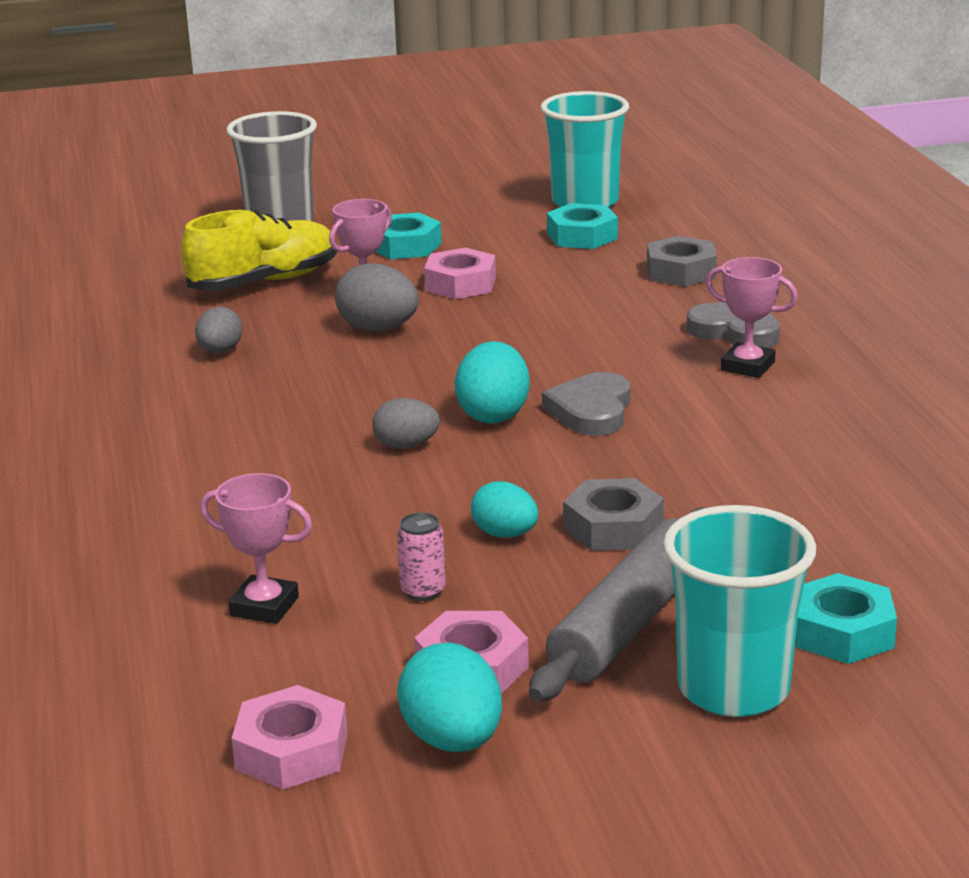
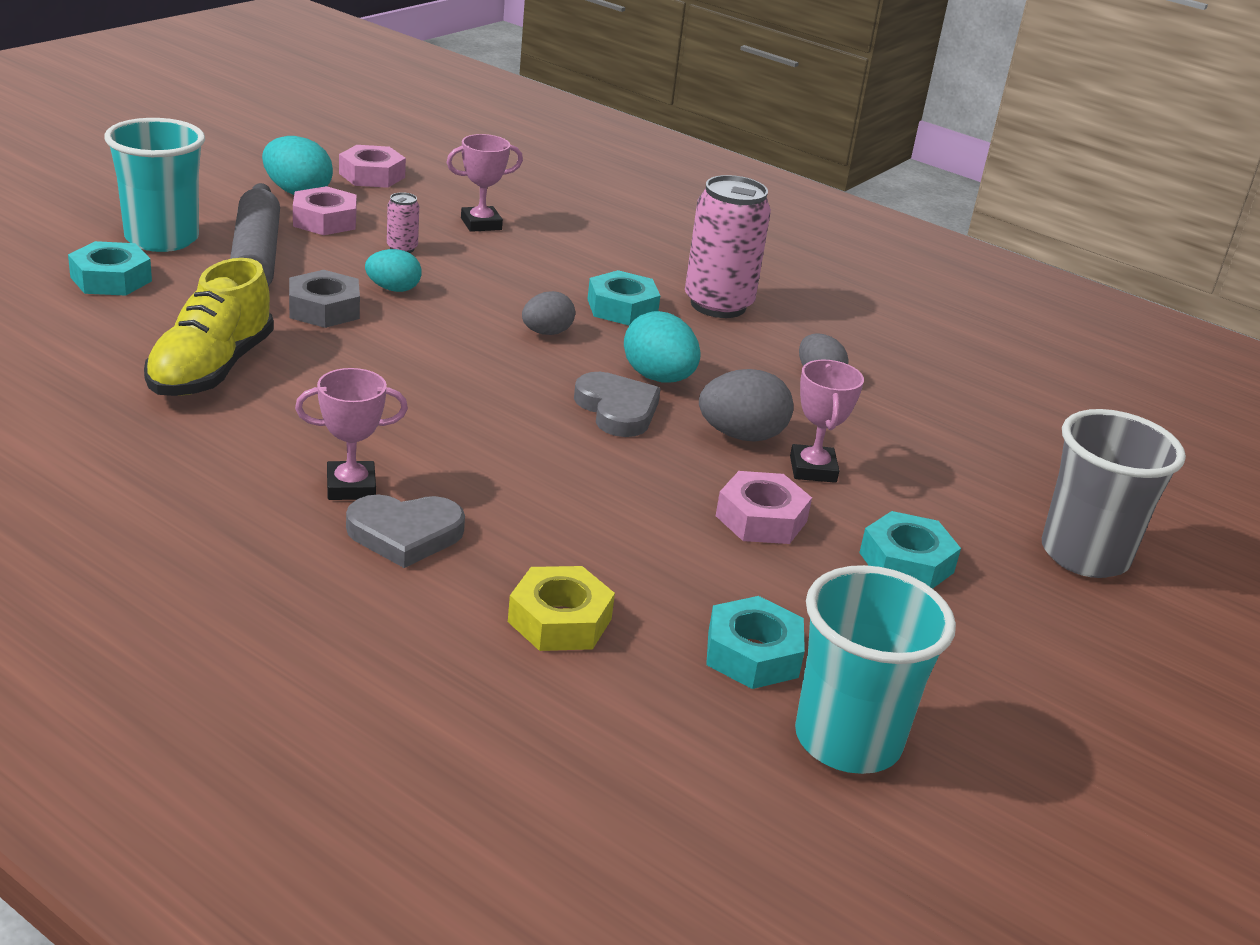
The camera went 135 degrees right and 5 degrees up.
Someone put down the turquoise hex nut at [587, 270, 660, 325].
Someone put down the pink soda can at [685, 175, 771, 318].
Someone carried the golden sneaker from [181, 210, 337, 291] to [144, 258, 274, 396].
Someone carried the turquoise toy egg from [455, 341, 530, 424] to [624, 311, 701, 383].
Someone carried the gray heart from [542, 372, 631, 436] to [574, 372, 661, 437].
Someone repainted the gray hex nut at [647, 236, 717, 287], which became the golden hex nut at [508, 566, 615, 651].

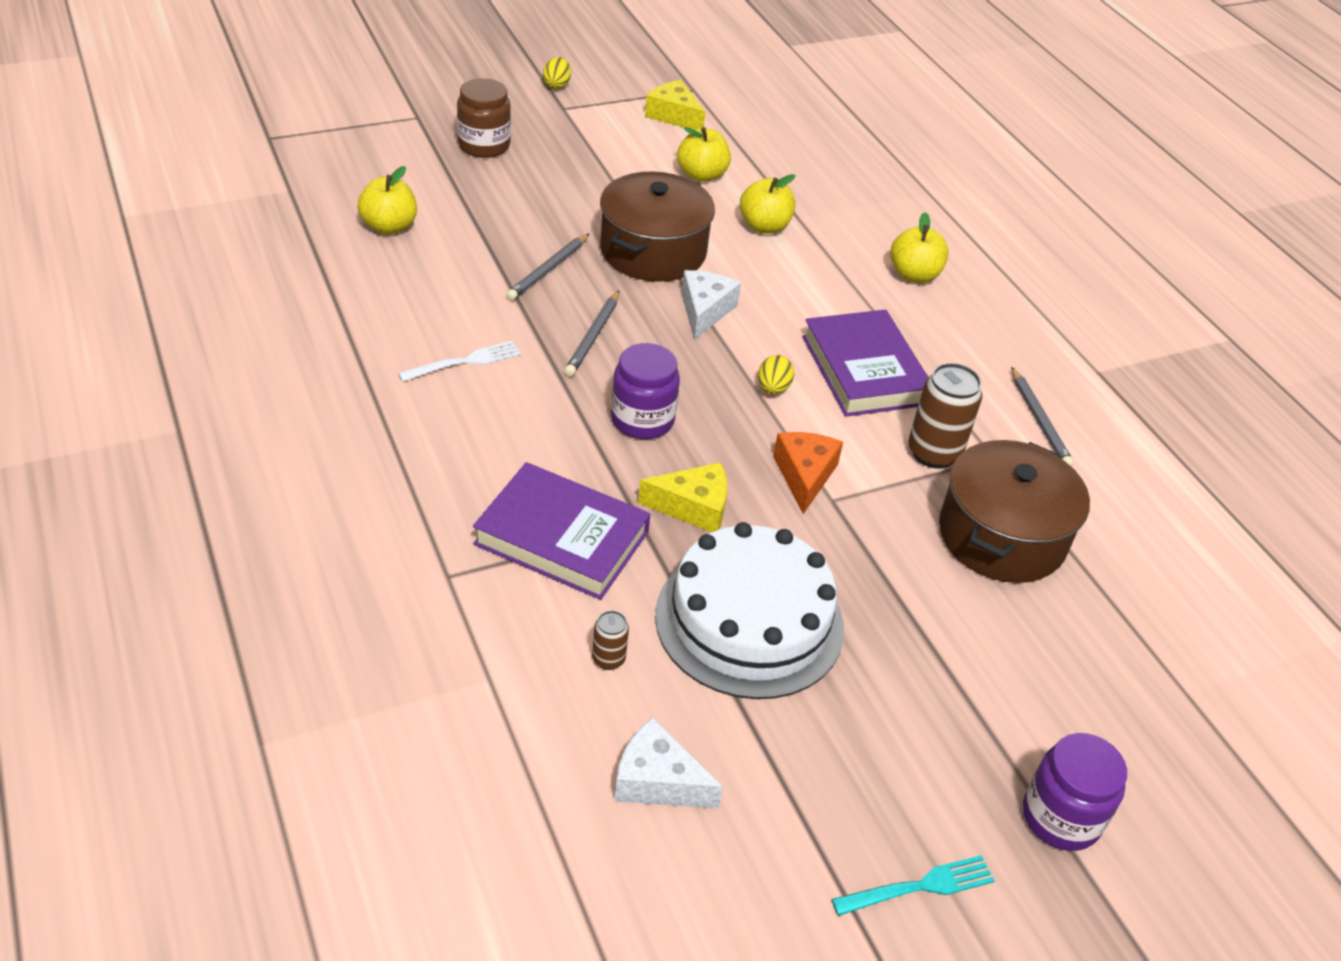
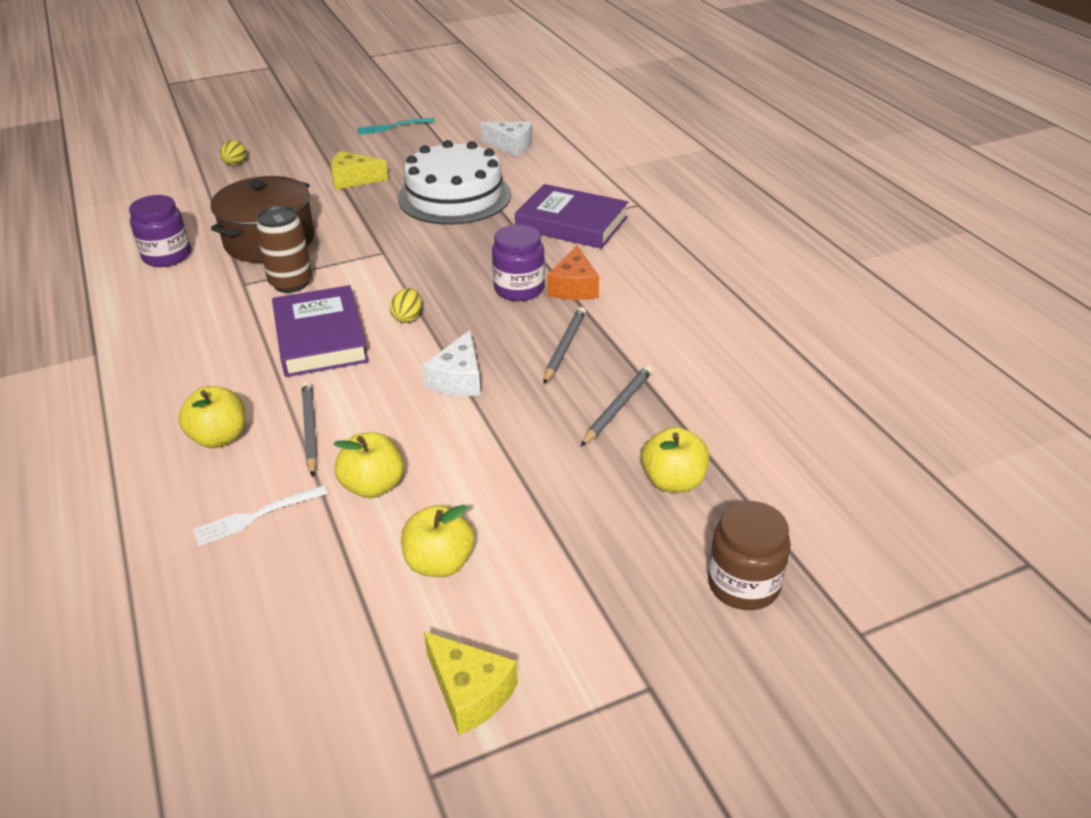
The camera went 175 degrees left and 5 degrees down.
Someone took away the dark brown soda can at [592, 611, 629, 670].
Someone took away the dark brown stockpot at [600, 171, 715, 282].
Someone carried the golden apple fruit from [358, 166, 417, 235] to [641, 427, 709, 493].
Someone carried the pure white dinner fork from [398, 341, 521, 382] to [192, 485, 328, 546].
Someone carried the golden toy egg from [543, 57, 571, 89] to [220, 140, 246, 165].
Someone carried the golden cheese wedge from [638, 462, 727, 532] to [331, 151, 388, 190].
Someone carried the orange cheese wedge from [773, 432, 843, 514] to [547, 245, 599, 300].
Someone carried the gray lead pencil from [1011, 367, 1074, 467] to [302, 381, 317, 477].
Someone carried the purple preserve jar from [1023, 733, 1127, 851] to [129, 195, 191, 267].

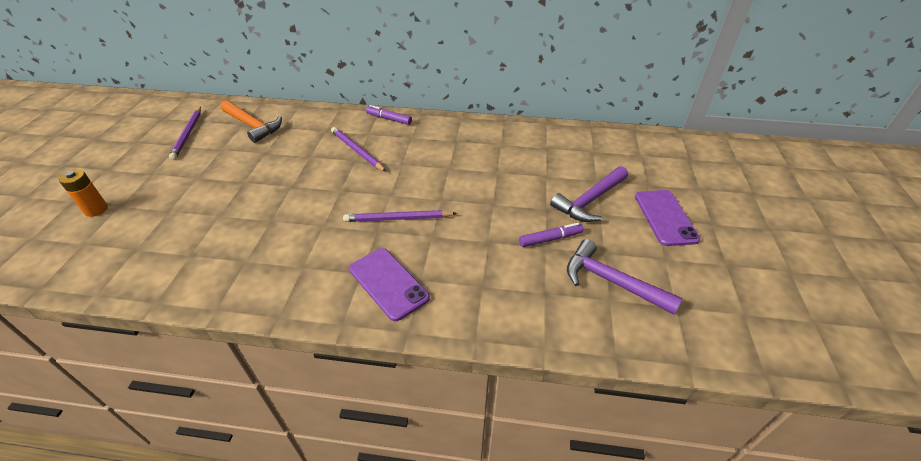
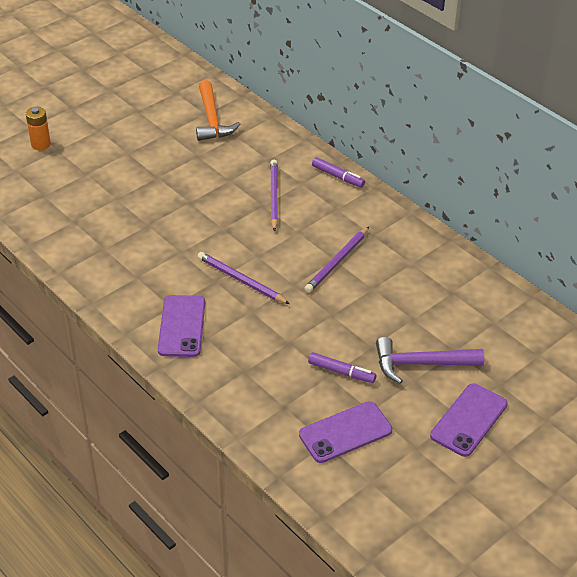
The camera went 40 degrees right and 0 degrees up.
Someone carried the purple lead pencil from [169, 107, 201, 160] to [304, 227, 369, 293].
Someone swapped the purple hammer at [567, 239, 683, 315] for the purple mobile phone at [299, 401, 392, 463].
Someone rotated the purple marker pen at [366, 105, 412, 125] by 150 degrees clockwise.

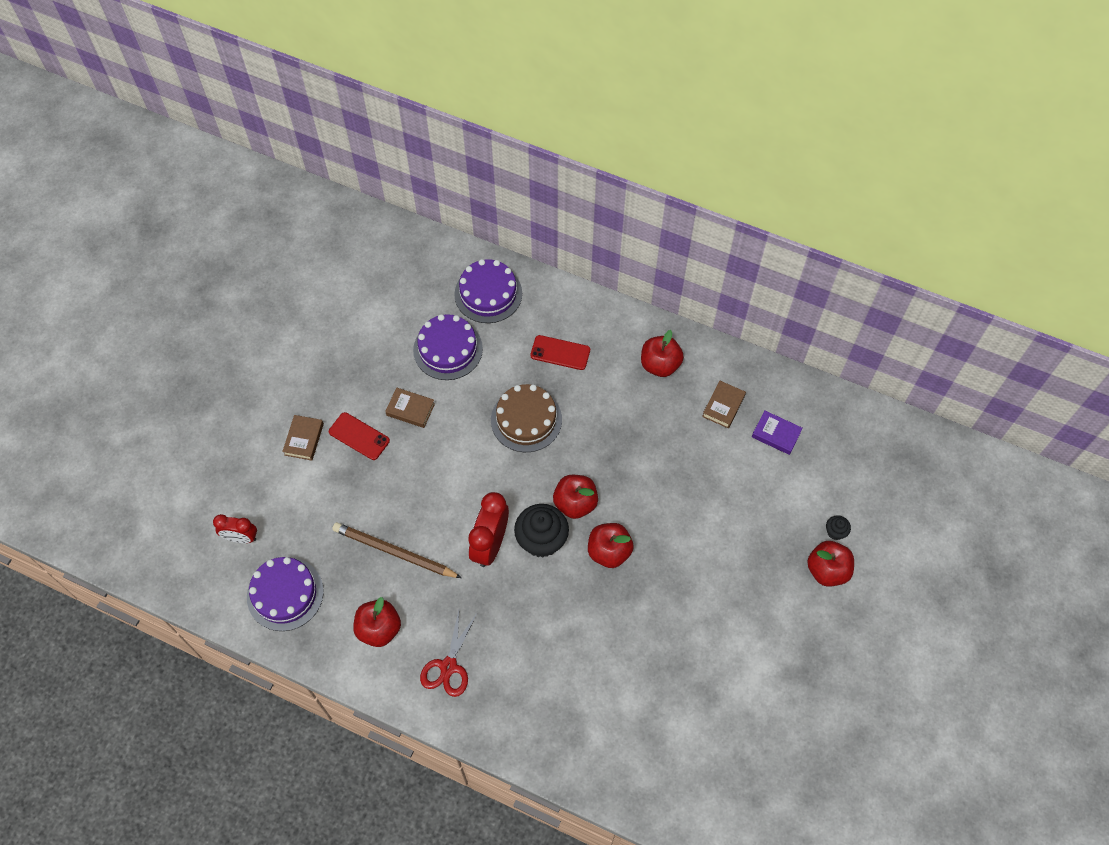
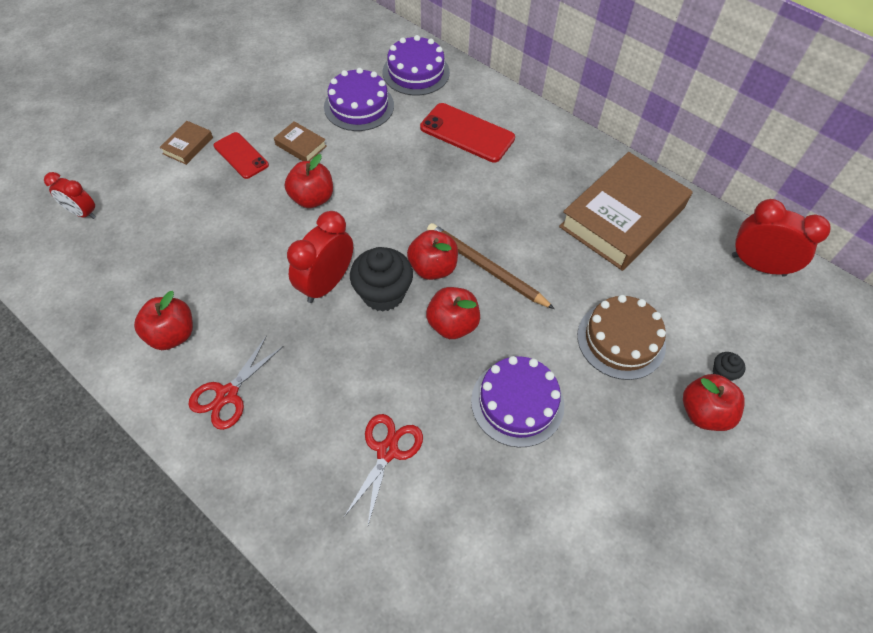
The camera went 15 degrees right and 5 degrees down.
Someone took away the purple hardcover at [752, 411, 802, 455].
Someone put down the red shears at [344, 414, 423, 525].
Someone put down the red alarm clock at [732, 199, 831, 277].
Someone carried the purple layer cake from [247, 557, 324, 631] to [471, 356, 564, 447].
Someone carried the dark brown lead pencil from [332, 522, 462, 578] to [427, 223, 555, 309].
Someone carried the dark brown layer cake from [491, 384, 562, 452] to [577, 295, 666, 380].
Someone carried the red apple fruit from [641, 330, 684, 377] to [285, 154, 333, 208].
Someone scaled the red mobile phone at [530, 335, 590, 370] by 1.53.
Someone scaled the dark brown hardcover at [702, 381, 746, 428] by 2.43.

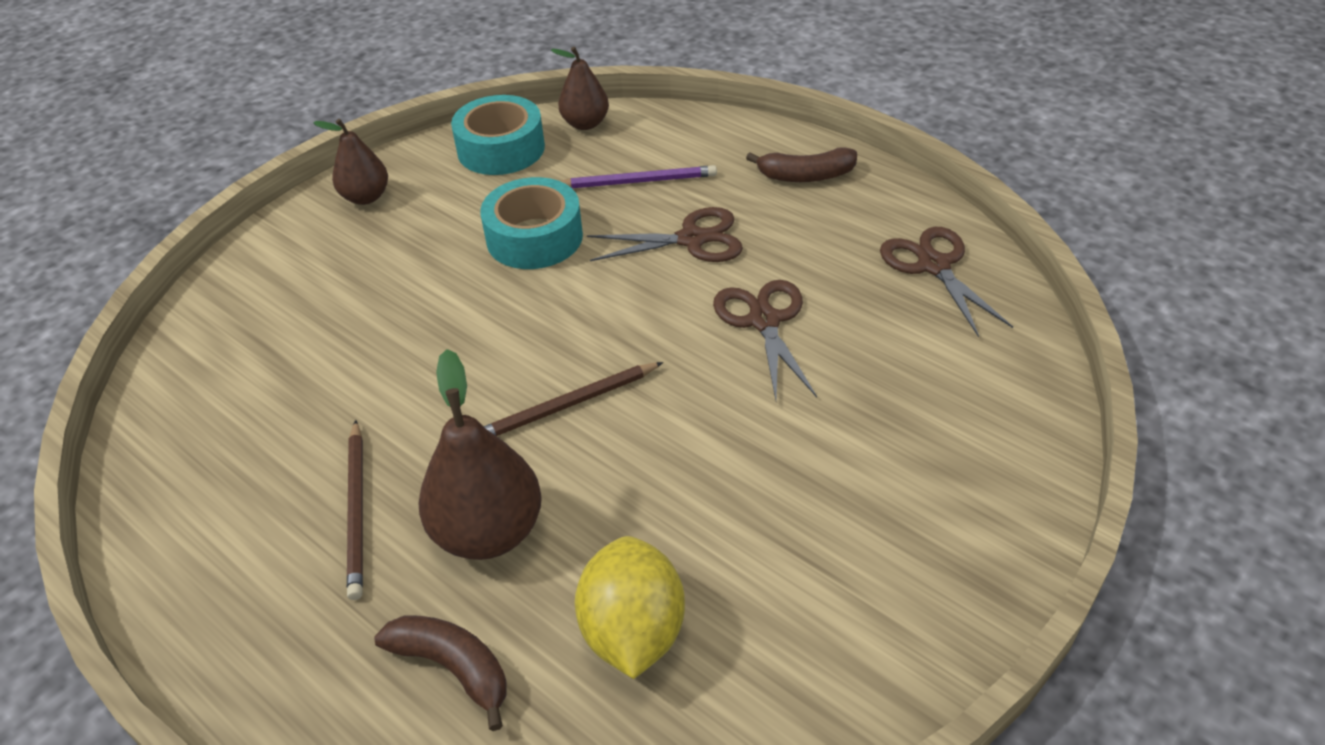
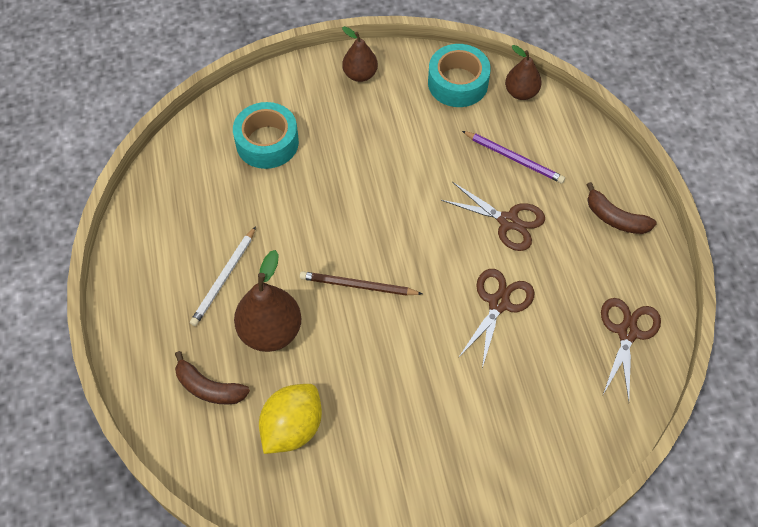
The camera went 35 degrees right and 15 degrees up.
Someone carried the turquoise tape from [480, 177, 583, 269] to [233, 102, 299, 169].
Someone repainted the dark brown lead pencil at [347, 420, 363, 600], which became the pure white lead pencil at [190, 226, 256, 326].
Someone rotated the dark brown banana fruit at [374, 615, 507, 731] by 135 degrees clockwise.

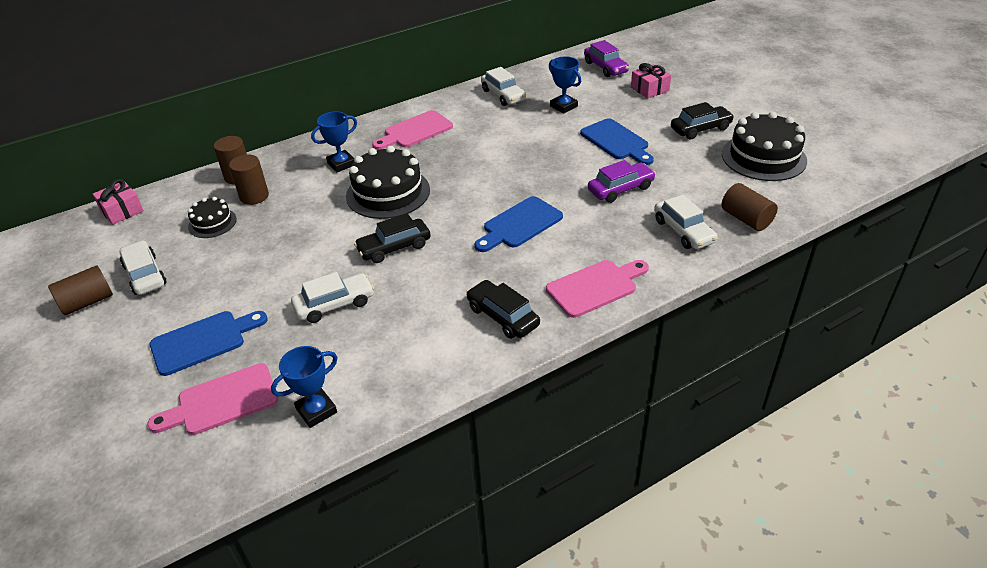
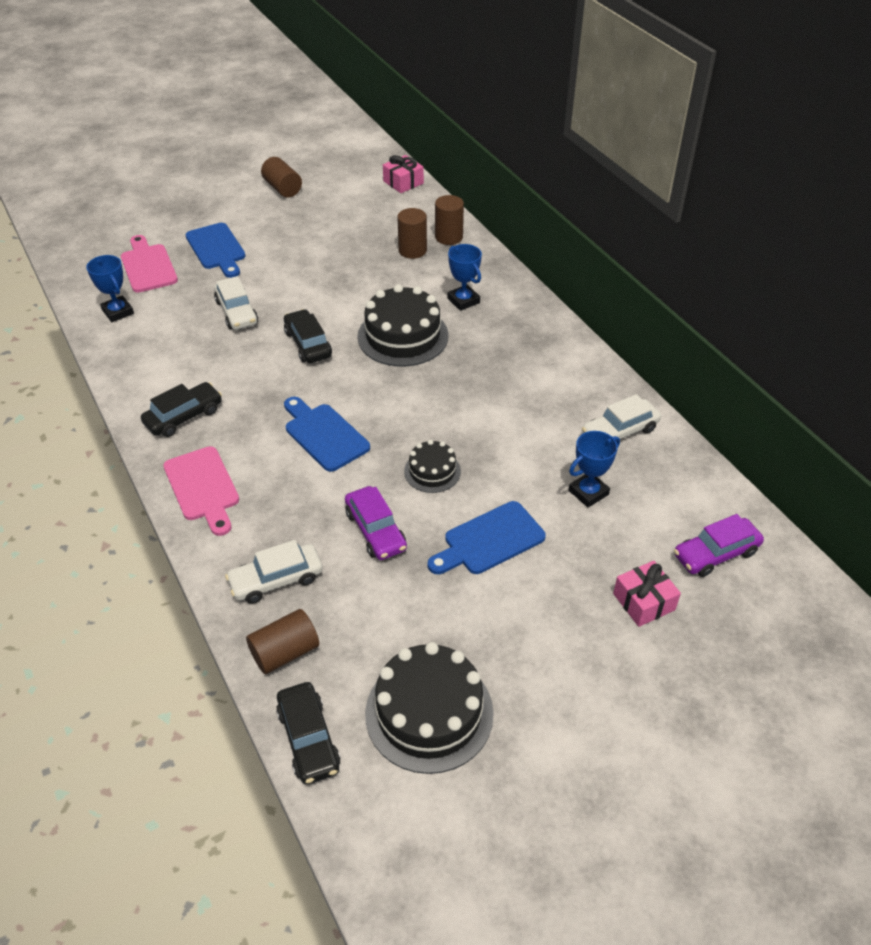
The camera went 90 degrees right and 5 degrees up.
Someone took away the pure white automobile at [120, 240, 167, 295].
Someone took away the pink cutting board at [372, 110, 453, 150].
Someone carried the ebony layer cake from [188, 197, 237, 238] to [404, 440, 461, 493].
Someone carried the ebony automobile from [671, 102, 734, 139] to [276, 682, 341, 784].

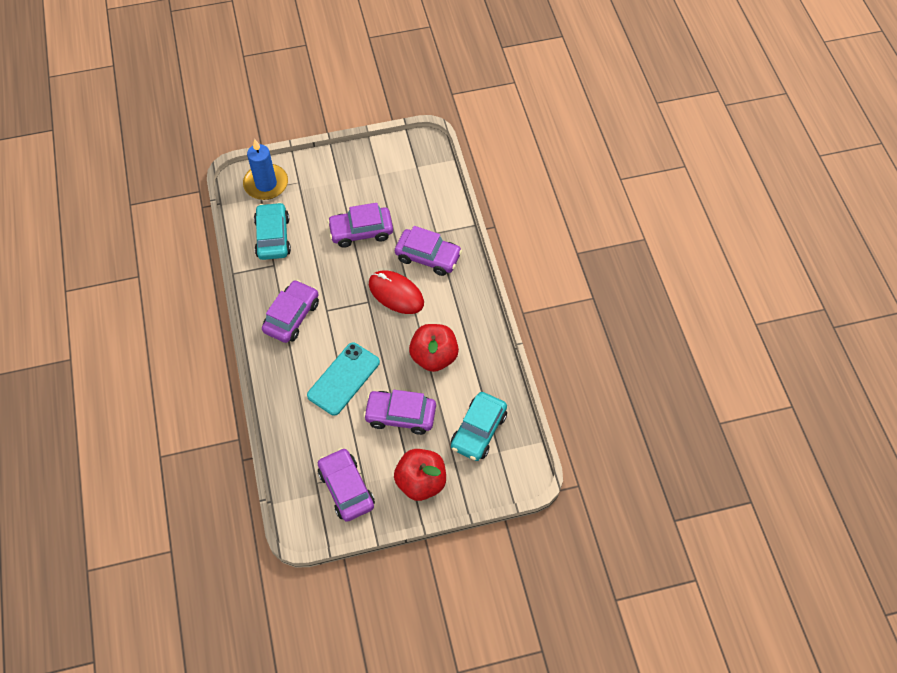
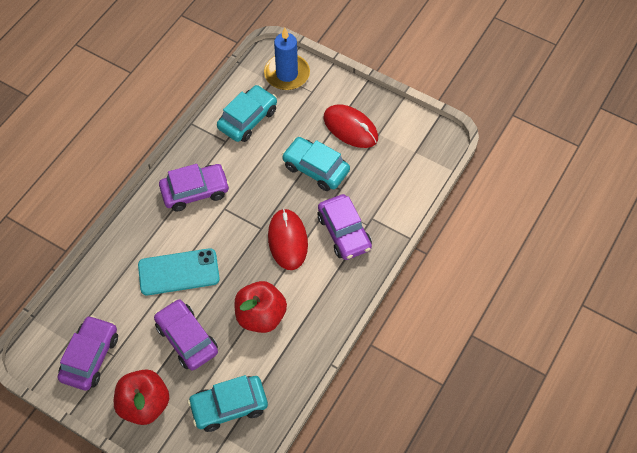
The camera went 45 degrees right and 0 degrees up.
Someone put down the red mouse at [323, 104, 378, 148].
Someone repainted the purple automobile at [327, 203, 393, 248], which became the turquoise automobile at [282, 137, 350, 191].

